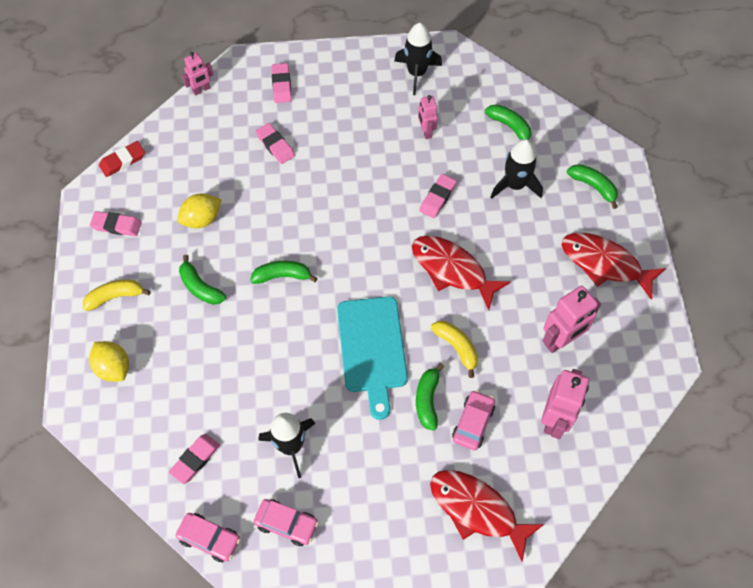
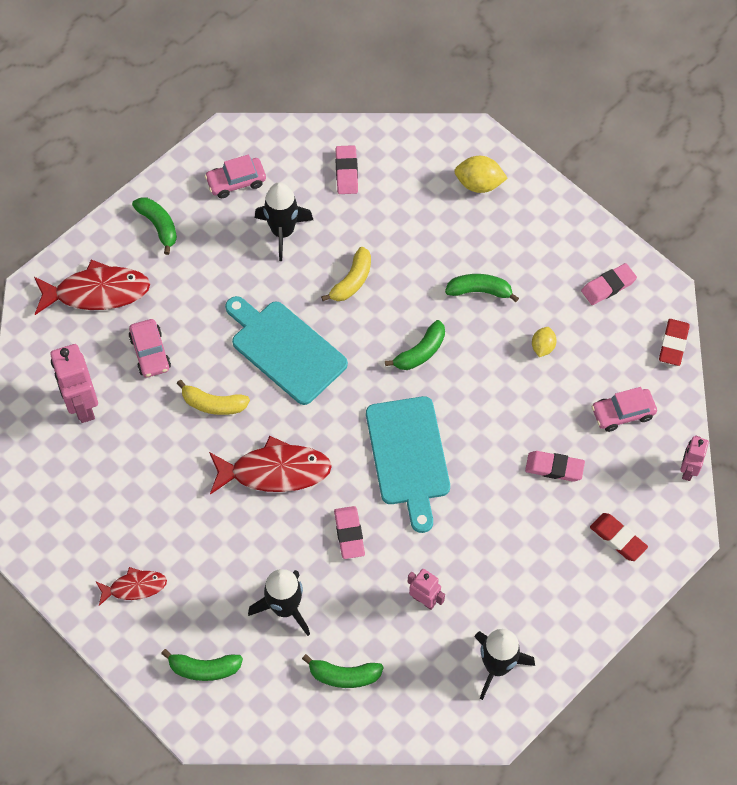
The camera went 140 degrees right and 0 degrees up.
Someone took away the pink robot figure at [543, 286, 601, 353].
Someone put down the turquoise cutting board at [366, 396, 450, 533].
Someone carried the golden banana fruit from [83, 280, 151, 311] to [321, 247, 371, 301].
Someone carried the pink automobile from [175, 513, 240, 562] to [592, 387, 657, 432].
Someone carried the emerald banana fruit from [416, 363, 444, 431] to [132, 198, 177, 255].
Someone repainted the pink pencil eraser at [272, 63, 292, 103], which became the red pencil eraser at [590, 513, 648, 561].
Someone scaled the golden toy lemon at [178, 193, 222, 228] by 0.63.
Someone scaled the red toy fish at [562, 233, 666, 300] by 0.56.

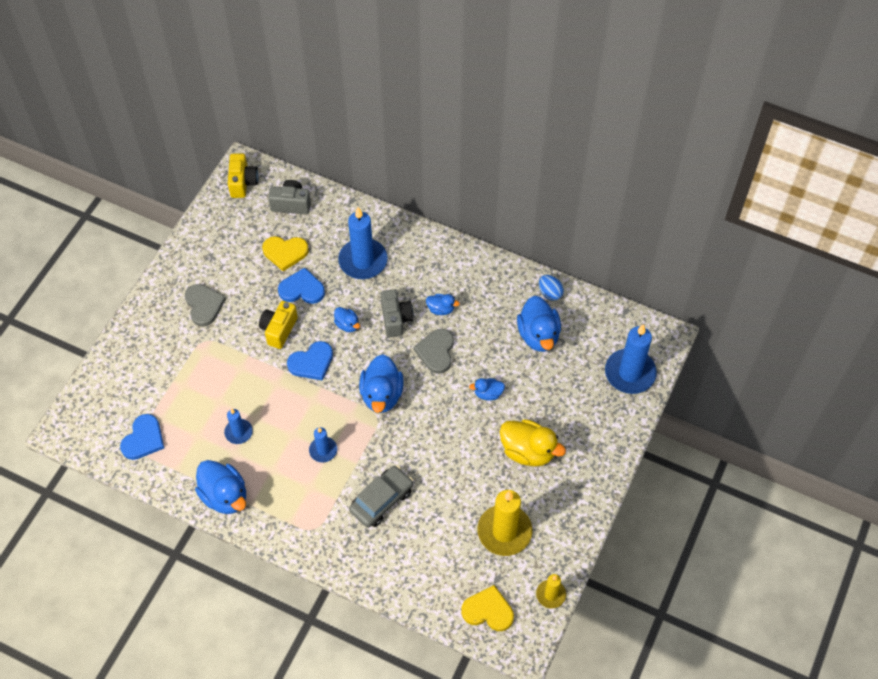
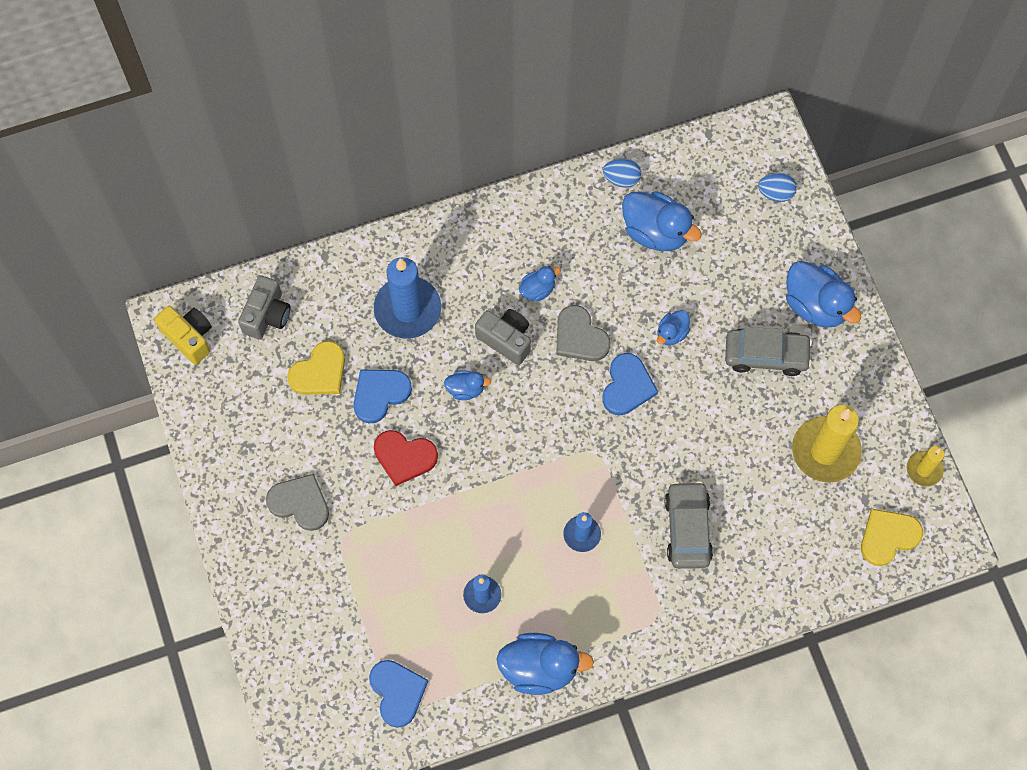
The camera went 45 degrees left and 10 degrees up.
Someone carried the cobalt heart from [287, 341, 333, 381] to [602, 353, 658, 415].
Someone carried the cobalt duck from [359, 354, 404, 413] to [786, 261, 861, 328].
Someone swapped the golden compact camera at [259, 301, 298, 349] for the red heart at [374, 430, 438, 486].
Someone swapped the golden duck at [500, 419, 566, 467] for the gray automobile at [725, 327, 812, 376].
Someone swapped the cobalt wax candle at [605, 324, 657, 394] for the cobalt toy egg at [758, 173, 797, 202].
Someone rotated the gray compact camera at [268, 180, 311, 214] by 150 degrees clockwise.

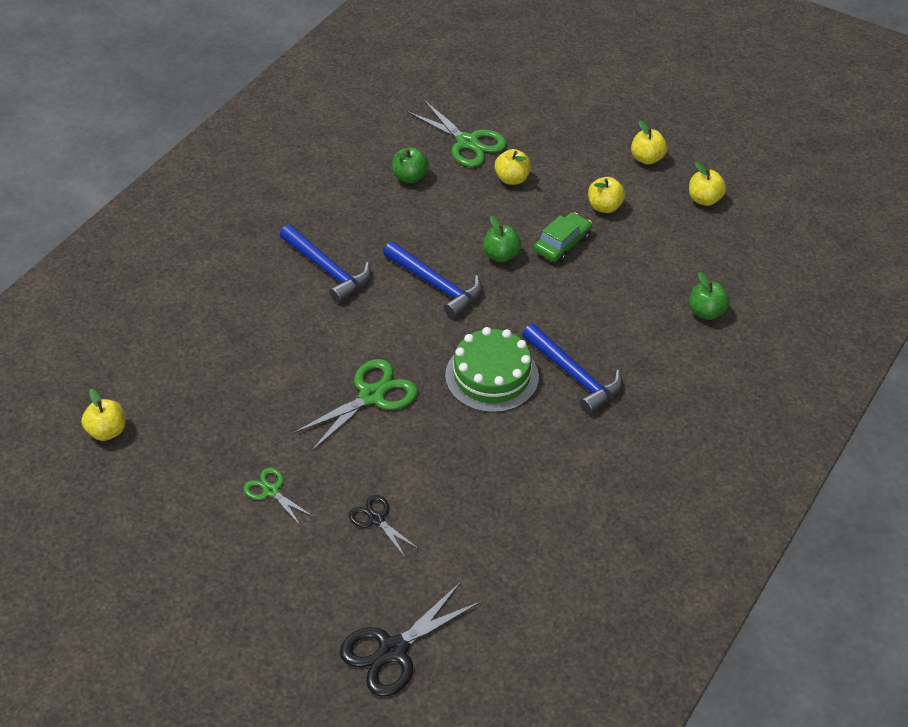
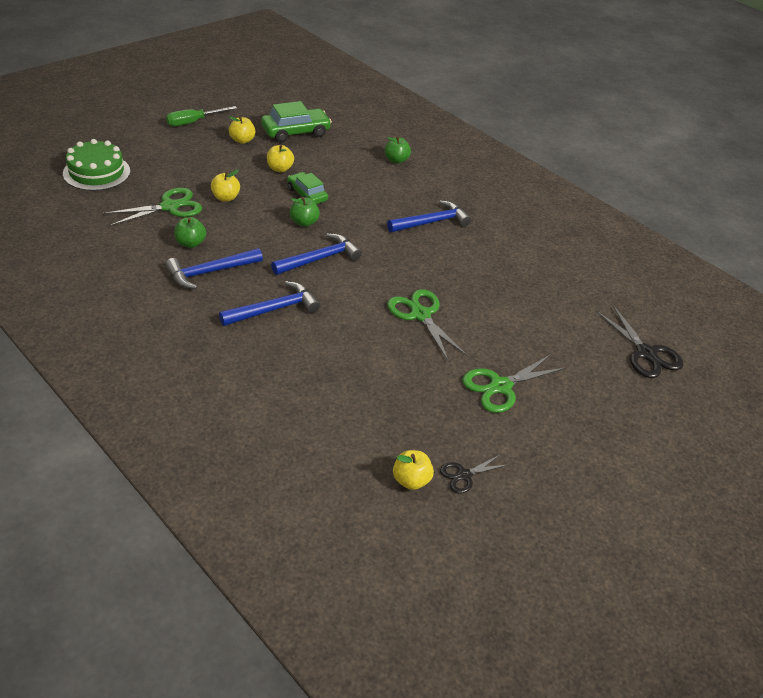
The camera went 80 degrees left and 5 degrees down.
Someone put down the cobalt hammer at [165, 248, 263, 289].
Someone put down the emerald flat screwdriver at [166, 106, 237, 126].
Someone carried the ebony shears from [349, 495, 419, 557] to [440, 454, 509, 494].
Someone carried the emerald layer cake from [445, 327, 539, 413] to [63, 139, 130, 191].
Someone swapped the golden apple fruit at [689, 162, 726, 206] for the emerald automobile at [261, 101, 332, 142].
Someone scaled the emerald shears at [244, 467, 314, 526] by 1.74.

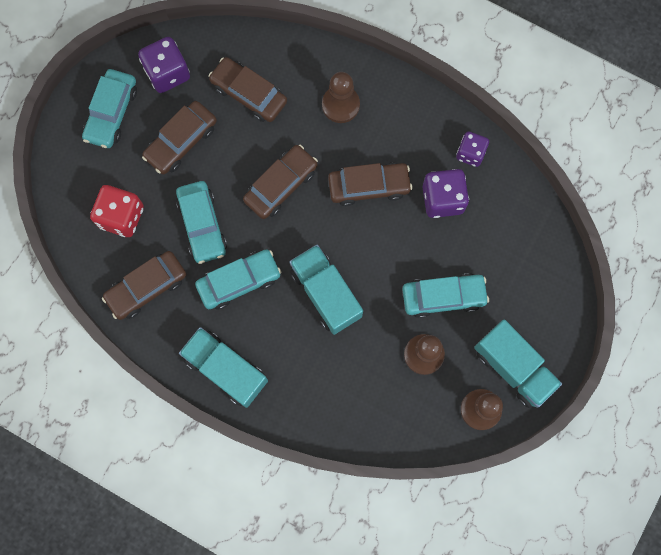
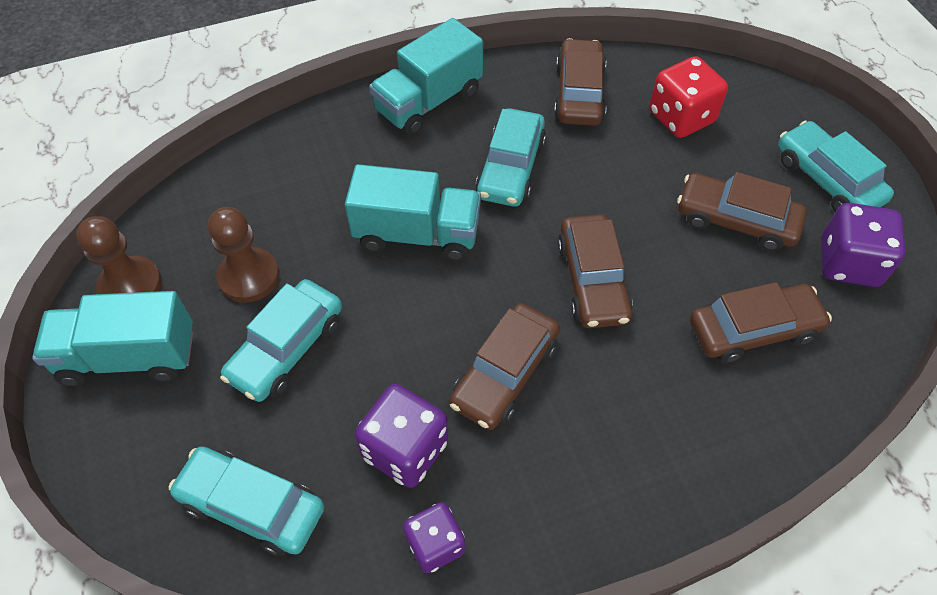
The camera went 130 degrees right and 20 degrees down.
Someone took away the dark brown pawn at [322, 72, 360, 123].
Someone carried the turquoise automobile from [176, 181, 227, 264] to [169, 447, 324, 556].
Someone rotated the dark brown automobile at [142, 101, 217, 174] by 60 degrees counterclockwise.
Someone rotated the turquoise lorry at [179, 327, 268, 408] by 150 degrees clockwise.

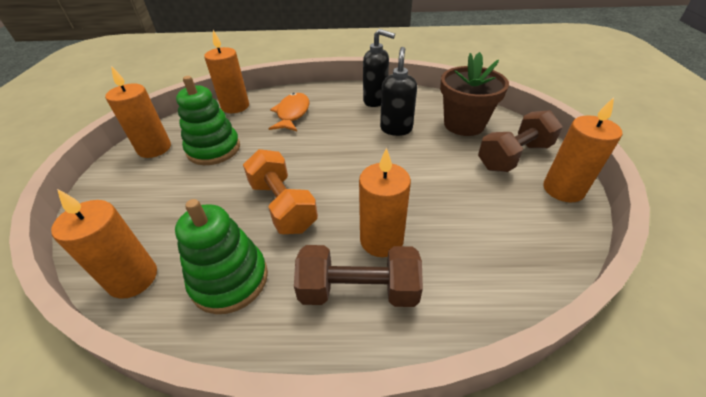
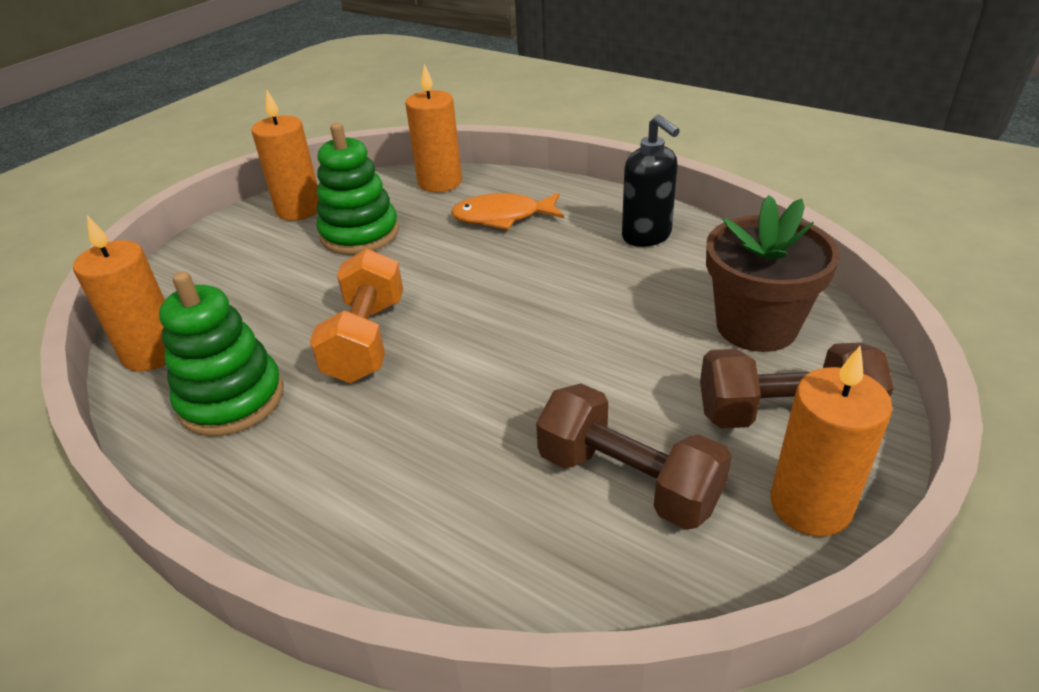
The camera went 35 degrees right and 5 degrees down.
Someone took away the orange wax candle at [359, 148, 411, 257].
Someone took away the ebony soap pump at [380, 47, 417, 136].
Someone carried the dark brown free weight from [294, 245, 423, 307] to [536, 383, 732, 530].
Someone rotated the orange toy fish at [269, 93, 309, 131] by 135 degrees counterclockwise.

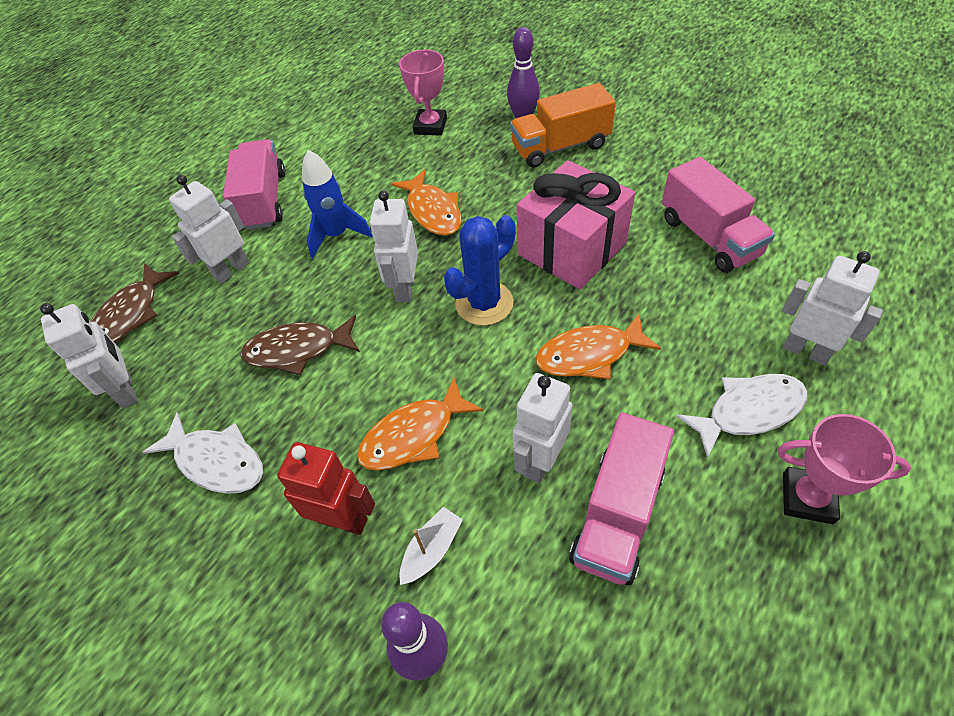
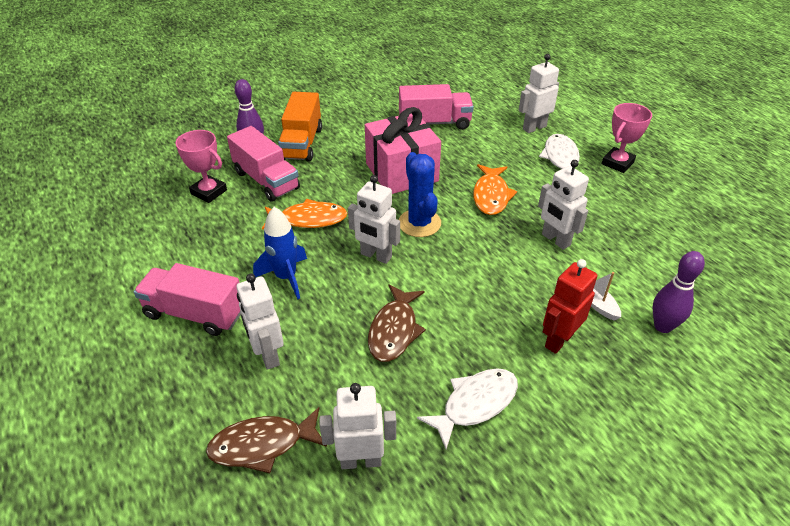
The camera went 70 degrees left and 10 degrees down.
Someone took away the orange toy fish at [357, 377, 483, 471].
Someone carried the pink lorry from [569, 413, 674, 585] to [227, 126, 300, 202].
Someone rotated the dark brown toy fish at [91, 263, 179, 343] by 120 degrees clockwise.

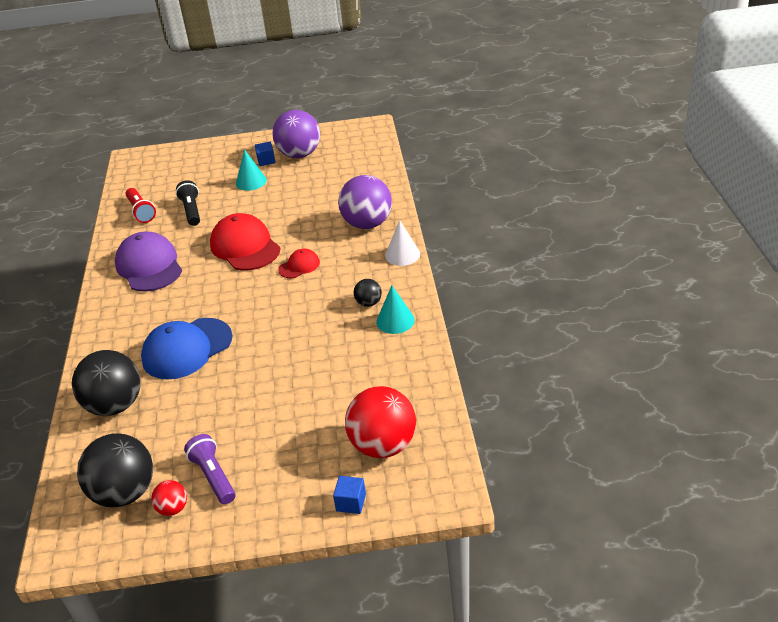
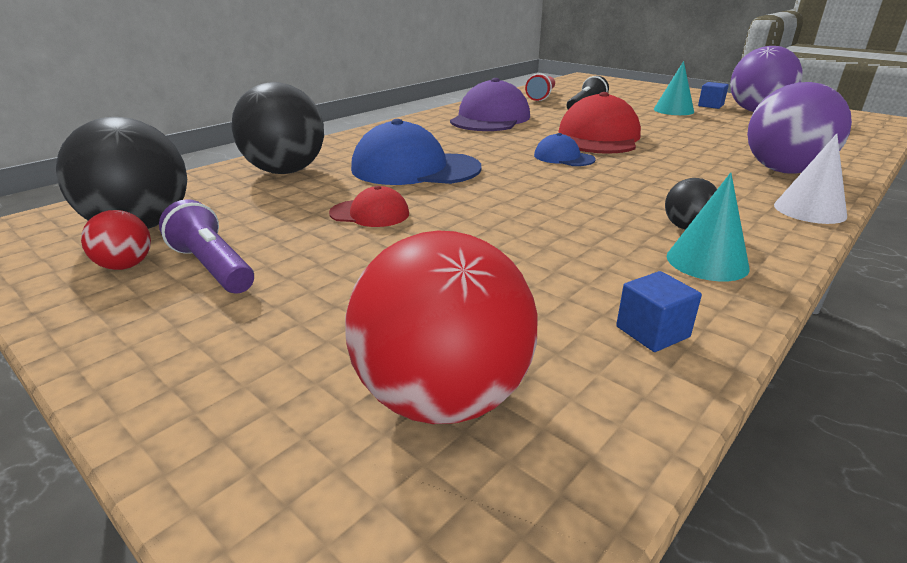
The camera went 45 degrees right and 10 degrees down.
Someone put down the cobalt cap at [534, 133, 596, 166].
Someone carried the red cap from [278, 248, 320, 278] to [329, 186, 409, 227].
Someone carried the cobalt solid cube from [333, 476, 366, 514] to [616, 271, 702, 352].
Someone rotated the purple pocket torch at [184, 434, 236, 504] by 60 degrees counterclockwise.

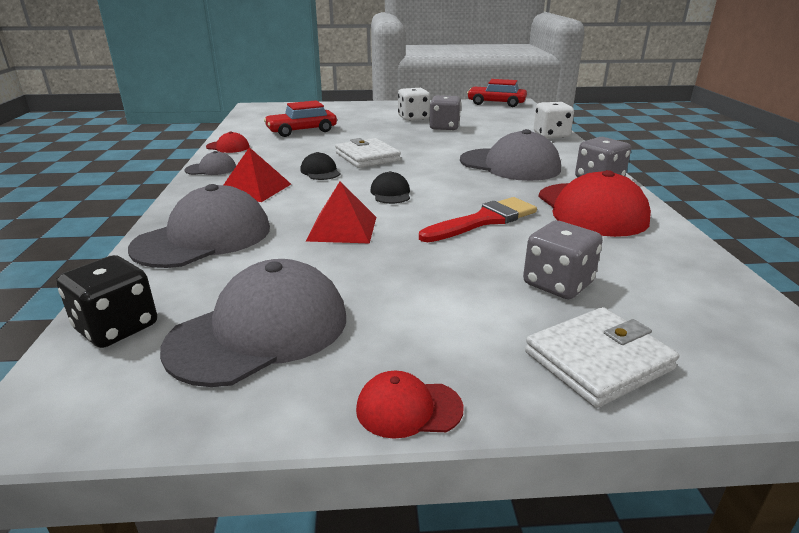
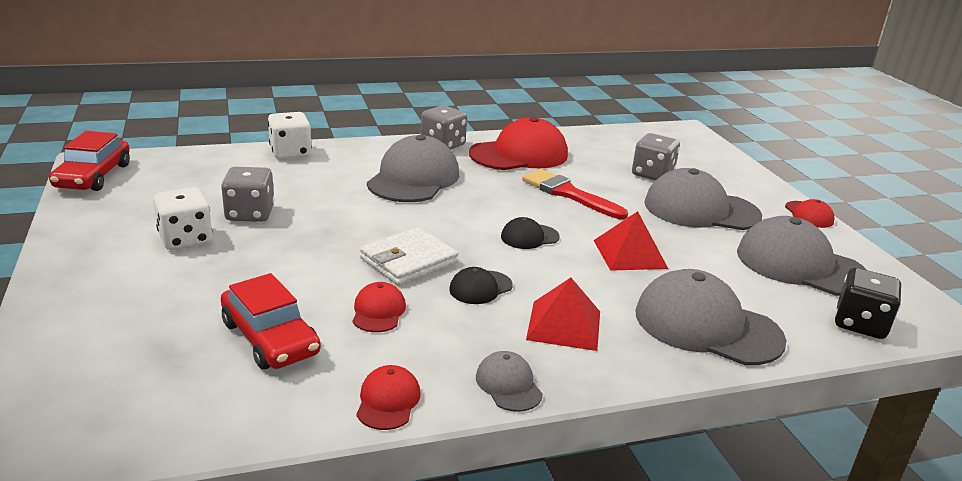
The camera went 105 degrees left and 0 degrees up.
Someone took away the pure white billfold at [525, 307, 679, 408].
Someone put down the red cap at [353, 282, 406, 332].
Someone put down the gray cap at [644, 168, 762, 230].

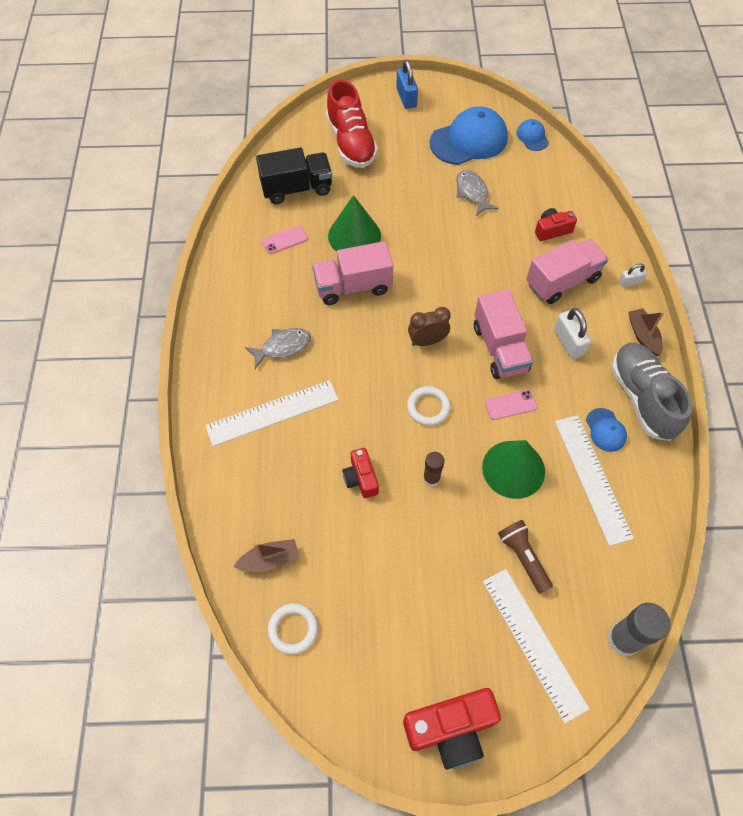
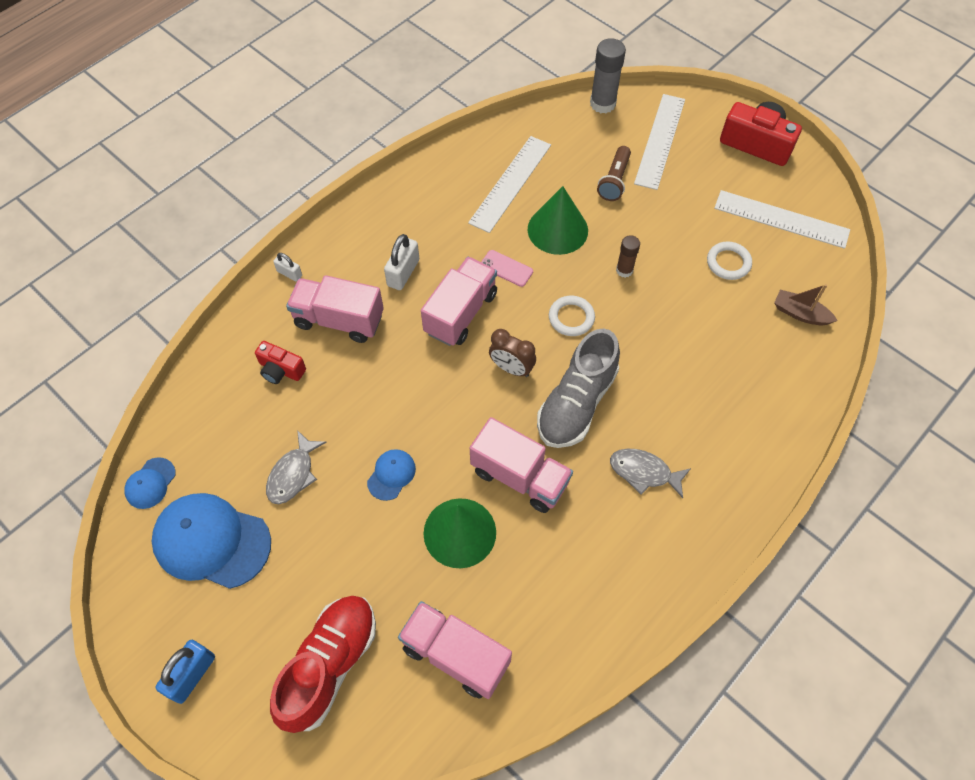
The camera went 135 degrees left and 0 degrees up.
Someone took away the pink mobile phone at [262, 226, 308, 254].
Someone took away the red compact camera at [342, 448, 379, 498].
Someone took away the dark brown boat at [628, 308, 664, 356].
Someone carried the pure white straightedge from [205, 380, 339, 446] to [714, 190, 850, 249].
Someone carried the pure white hoop from [268, 603, 318, 655] to [707, 241, 752, 280].
Someone carried the cobalt cap from [586, 408, 627, 452] to [367, 449, 416, 501].
Someone carried the gray sneaker from [611, 343, 692, 441] to [537, 328, 620, 448].
Someone repainted the ebony lorry at [256, 147, 332, 204], which became the pink lorry at [398, 601, 512, 699].

